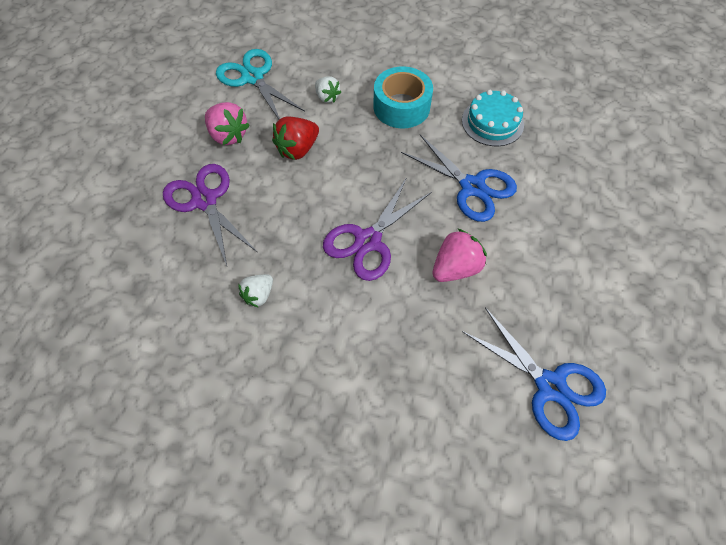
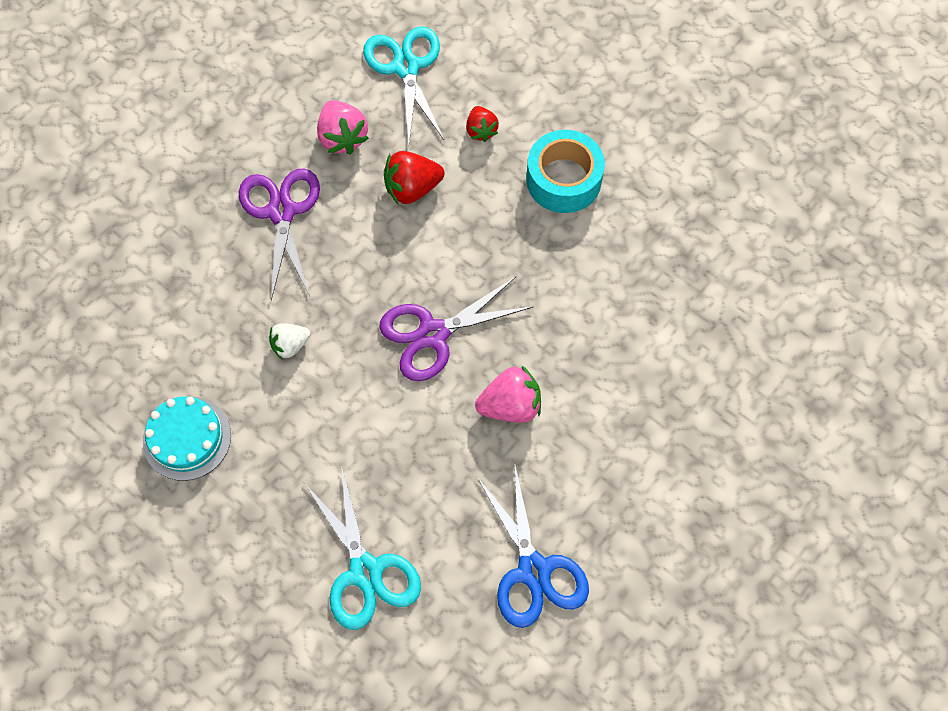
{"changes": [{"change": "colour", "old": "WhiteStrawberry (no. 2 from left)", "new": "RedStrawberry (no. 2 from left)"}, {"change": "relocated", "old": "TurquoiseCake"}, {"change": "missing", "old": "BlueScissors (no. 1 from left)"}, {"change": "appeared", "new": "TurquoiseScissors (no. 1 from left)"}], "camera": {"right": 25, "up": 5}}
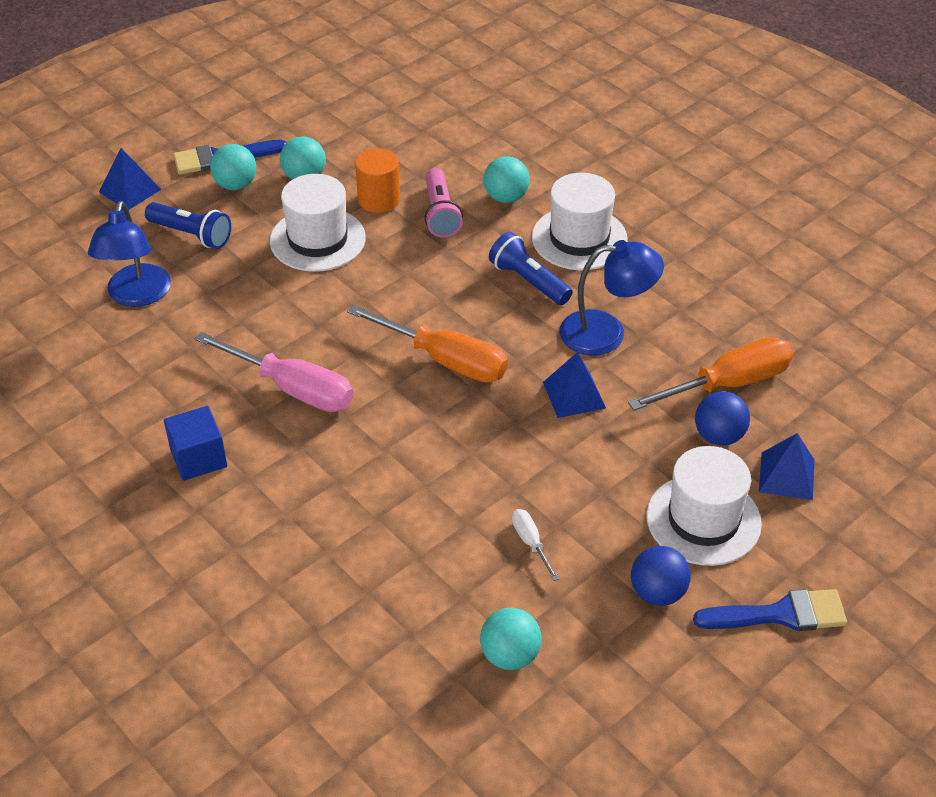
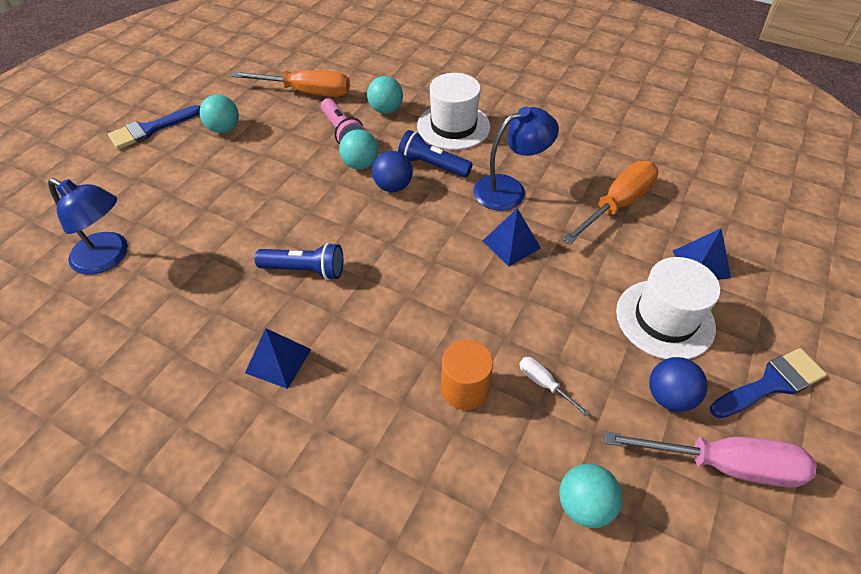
{"changes": [{"change": "relocated", "old": "TurquoiseBall (no. 1 from left in the first image)", "new": "TurquoiseBall (no. 2 from left)"}, {"change": "relocated", "old": "BluePyramid (no. 1 from left)"}, {"change": "relocated", "old": "OrangeCylinder"}, {"change": "missing", "old": "WhiteHat (no. 1 from left)"}, {"change": "spun", "old": "BlueLamp (no. 1 from left)", "degrees": -45}, {"change": "relocated", "old": "BlueFlashlight (no. 1 from left)"}, {"change": "relocated", "old": "OrangeScrewdriver (no. 1 from left)"}, {"change": "relocated", "old": "PinkScrewdriver"}, {"change": "relocated", "old": "BlueBall (no. 2 from left in the first image)", "new": "BlueBall (no. 1 from left)"}, {"change": "missing", "old": "BlueCube"}], "camera": {"right": -20, "up": 5}}
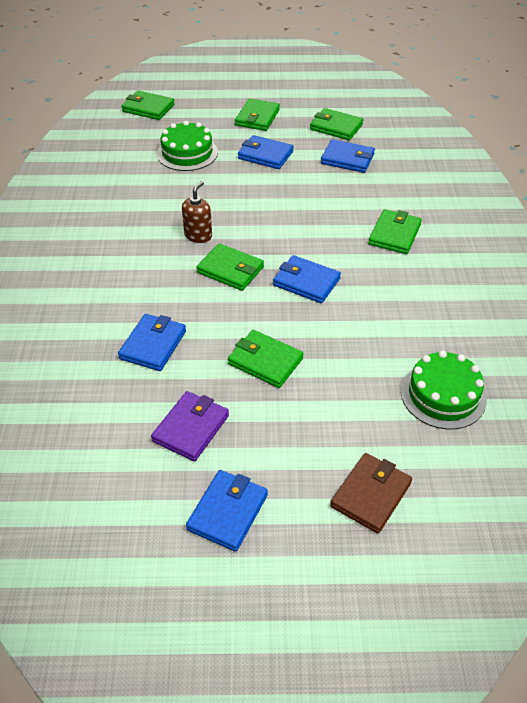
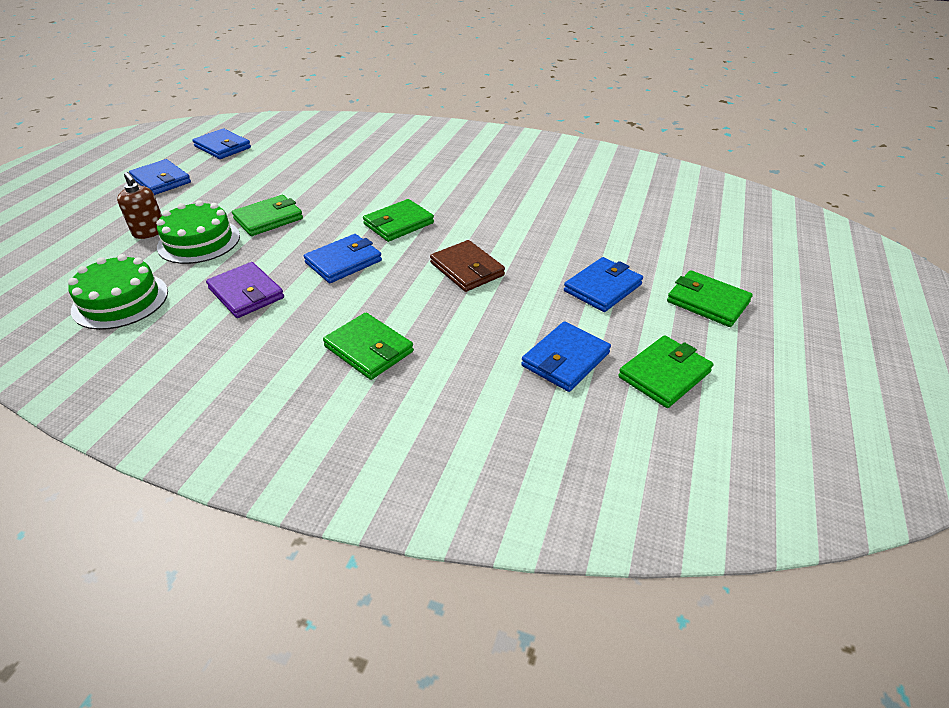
{"changes": [{"change": "missing", "old": "GreenWallet (no. 1 from left)"}, {"change": "relocated", "old": "GreenCake (no. 1 from left in the first image)", "new": "GreenCake (no. 2 from left)"}, {"change": "relocated", "old": "BrownSoapDispenser"}, {"change": "relocated", "old": "BlueWallet (no. 1 from left in the first image)", "new": "BlueWallet (no. 2 from left)"}, {"change": "relocated", "old": "PurpleWallet"}, {"change": "relocated", "old": "BrownWallet"}], "camera": {"right": 110, "up": -5}}
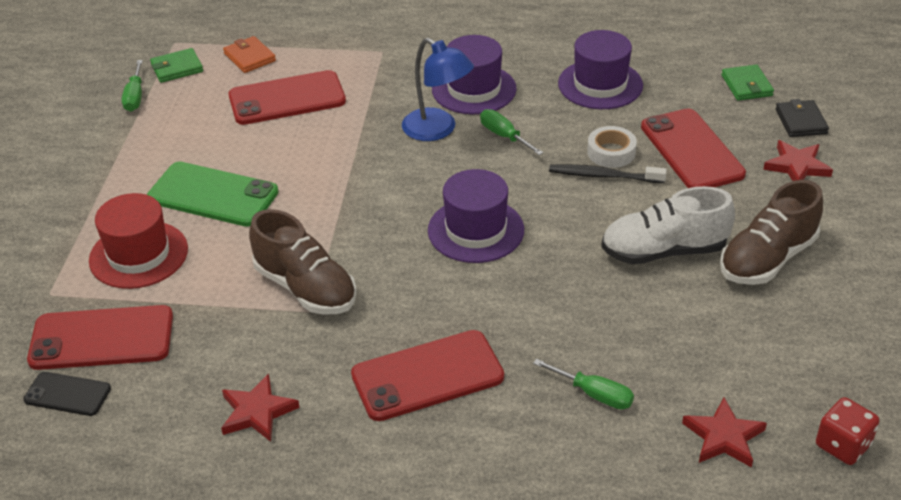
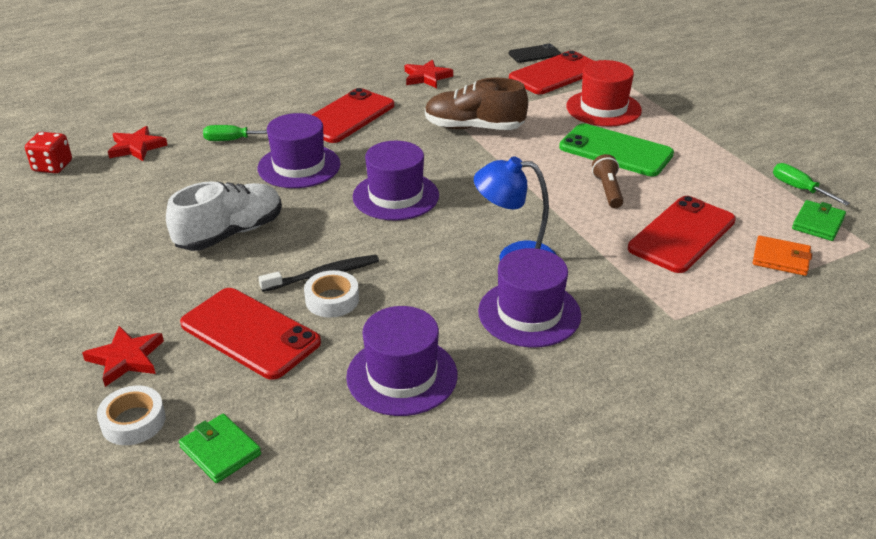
{"changes": [{"change": "exchanged", "old": "BlackWallet", "new": "WhiteTape (no. 1 from left)"}, {"change": "missing", "old": "GreenScrewdriver (no. 2 from left)"}, {"change": "spun", "old": "GreenPhone", "degrees": 45}, {"change": "missing", "old": "BrownShoe (no. 2 from left)"}, {"change": "appeared", "new": "PurpleHat (no. 1 from left)"}, {"change": "appeared", "new": "BrownFlashlight"}], "camera": {"right": 145, "up": -5}}
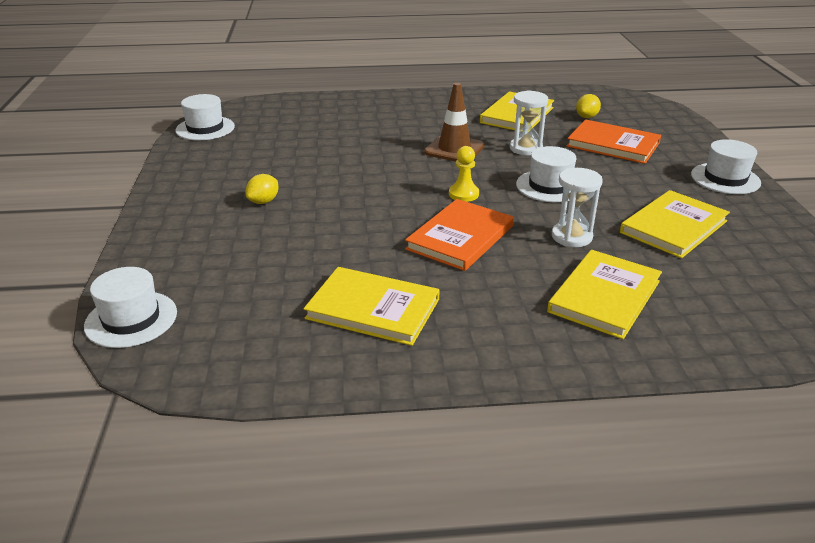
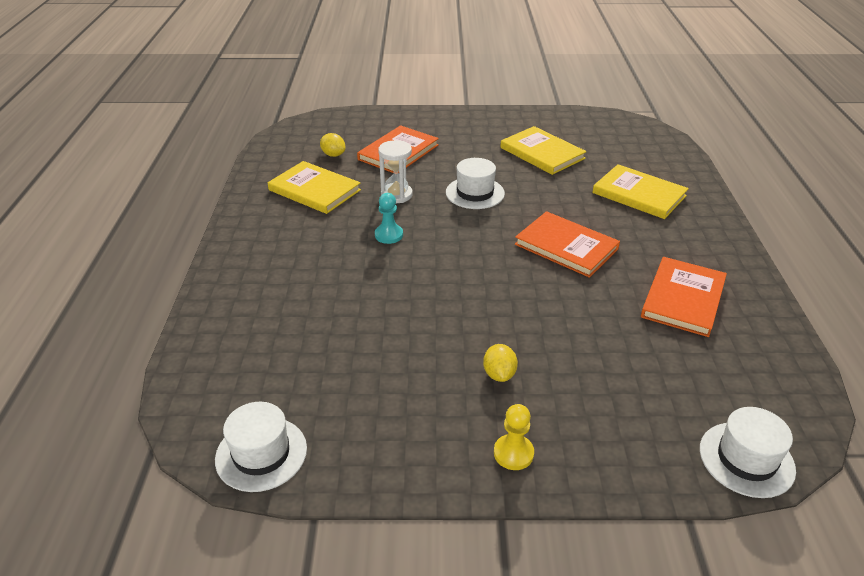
{"changes": [{"change": "exchanged", "old": "BrownTrafficCone", "new": "TurquoisePawn"}, {"change": "missing", "old": "WhiteHat (no. 4 from left)"}, {"change": "relocated", "old": "YellowPawn"}, {"change": "missing", "old": "WhiteHourglass (no. 2 from left)"}, {"change": "spun", "old": "YellowLemon (no. 1 from left in the first image)", "degrees": 45}, {"change": "colour", "old": "YellowBook (no. 1 from left)", "new": "OrangeBook (no. 3 from left)"}], "camera": {"right": -85, "up": 5}}
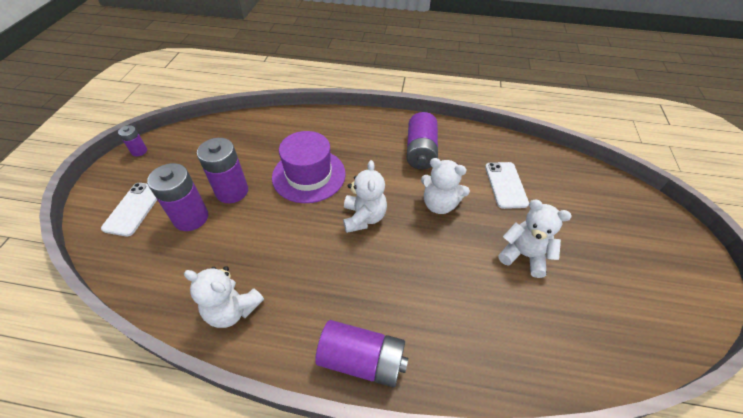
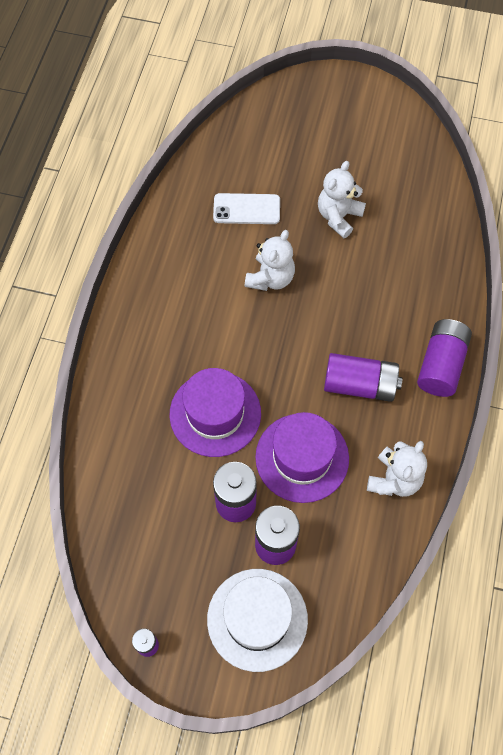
{"changes": [{"change": "relocated", "old": "PurpleBattery (no. 5 from left in the first image)", "new": "PurpleBattery (no. 4 from left)"}, {"change": "missing", "old": "WhiteTeddyBear (no. 2 from left)"}, {"change": "exchanged", "old": "WhitePhone (no. 1 from left)", "new": "WhiteHat"}, {"change": "appeared", "new": "PurpleHat (no. 2 from left)"}], "camera": {"right": -85, "up": 15}}
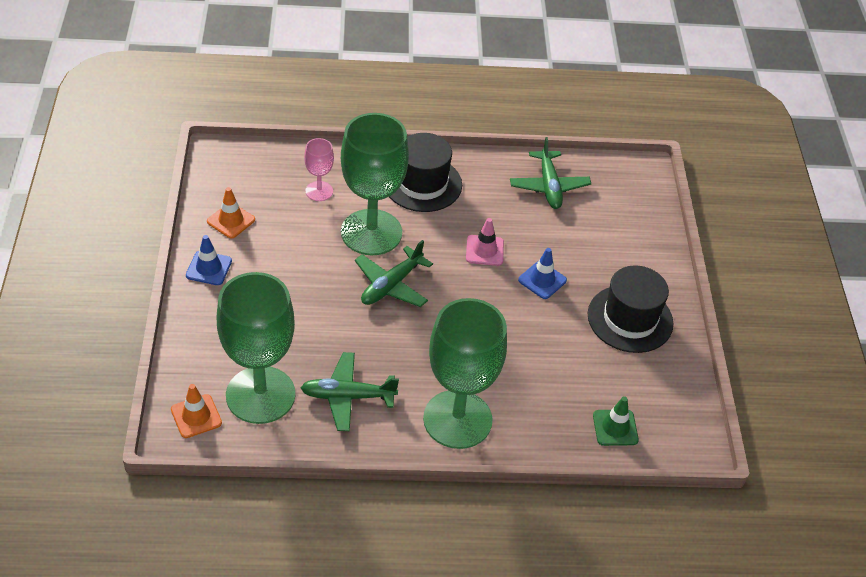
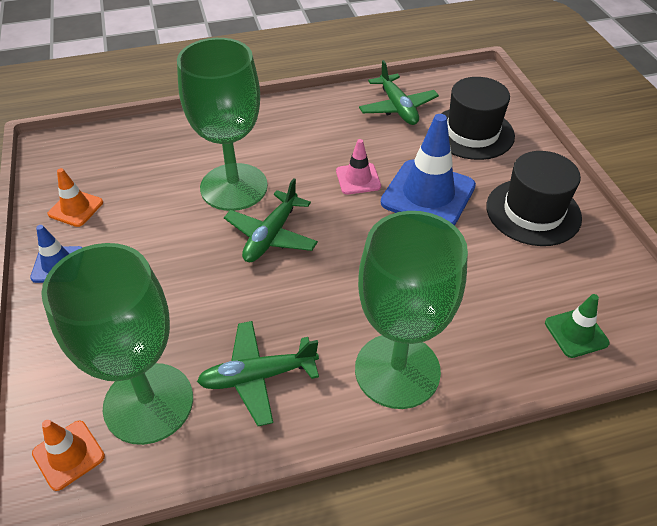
{"changes": [{"change": "relocated", "old": "BlackHat (no. 1 from left)"}, {"change": "missing", "old": "PinkGoblet"}, {"change": "size", "old": "BlueTrafficCone (no. 2 from left)", "factor": 1.91}], "camera": {"right": -10, "up": 0}}
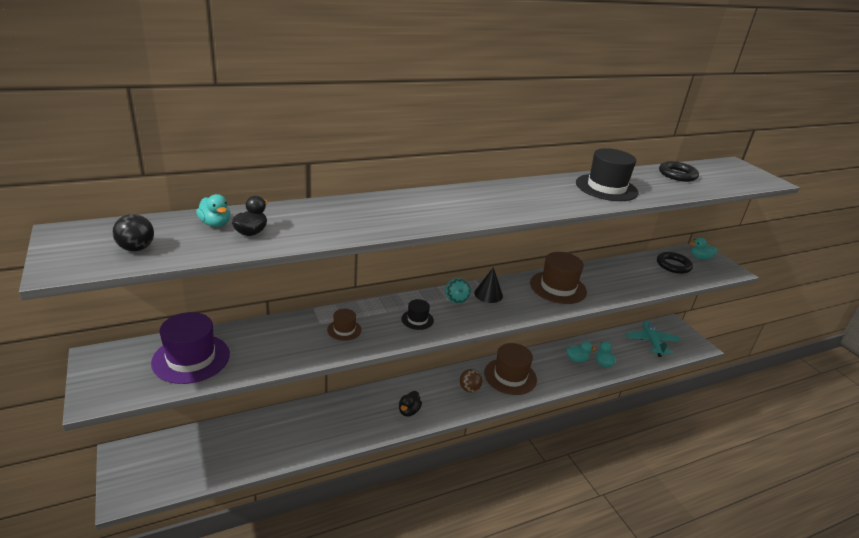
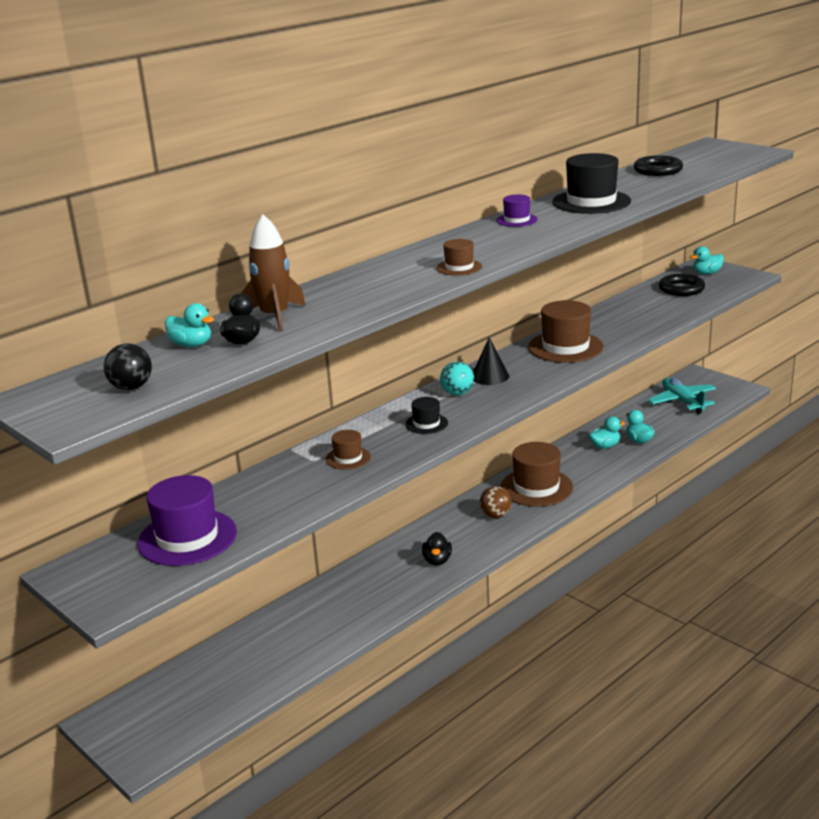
{"changes": [{"change": "appeared", "new": "PurpleHat (no. 2 from left)"}, {"change": "appeared", "new": "BrownRocket"}, {"change": "appeared", "new": "BrownHat (no. 2 from left)"}], "camera": {"right": -15, "up": -5}}
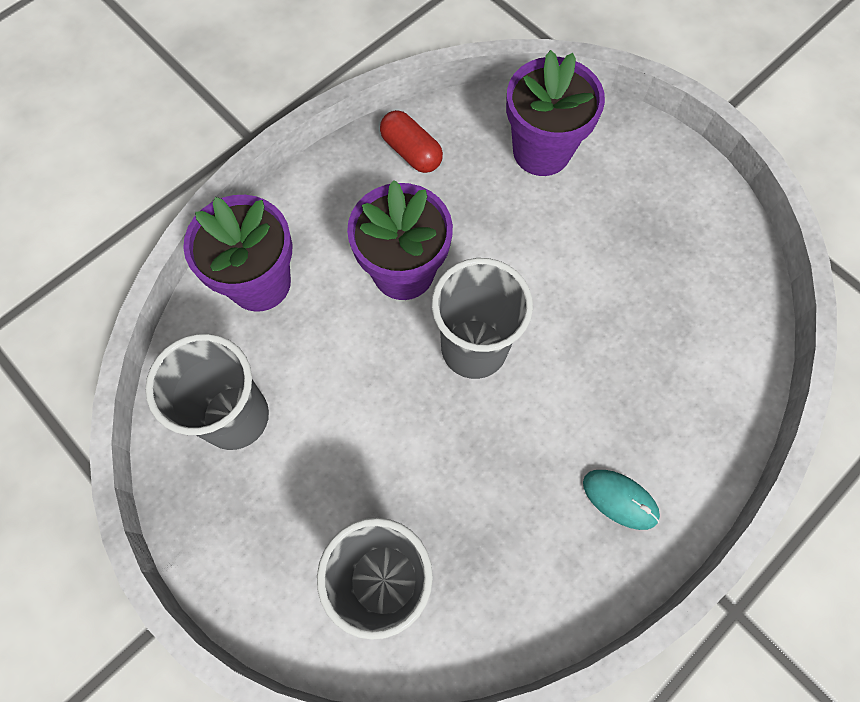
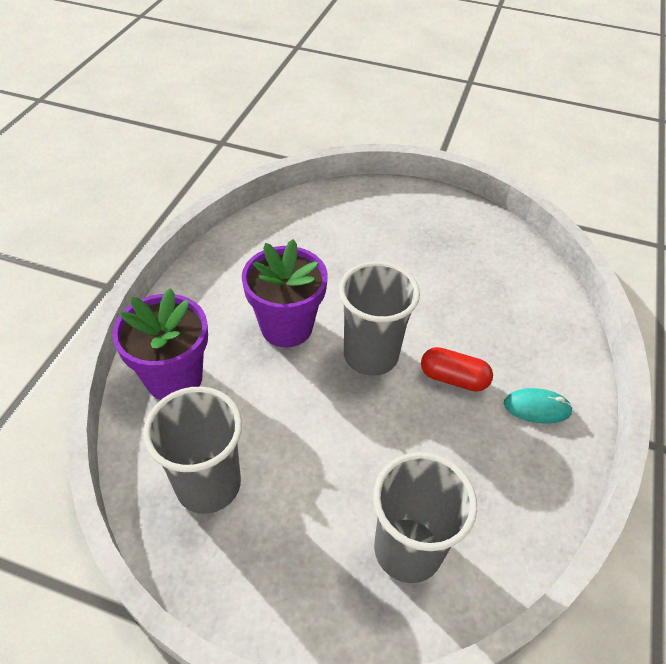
{"changes": [{"change": "missing", "old": "PurpleFlowerPot (no. 3 from left)"}, {"change": "relocated", "old": "RedCapsule"}], "camera": {"right": -30, "up": -20}}
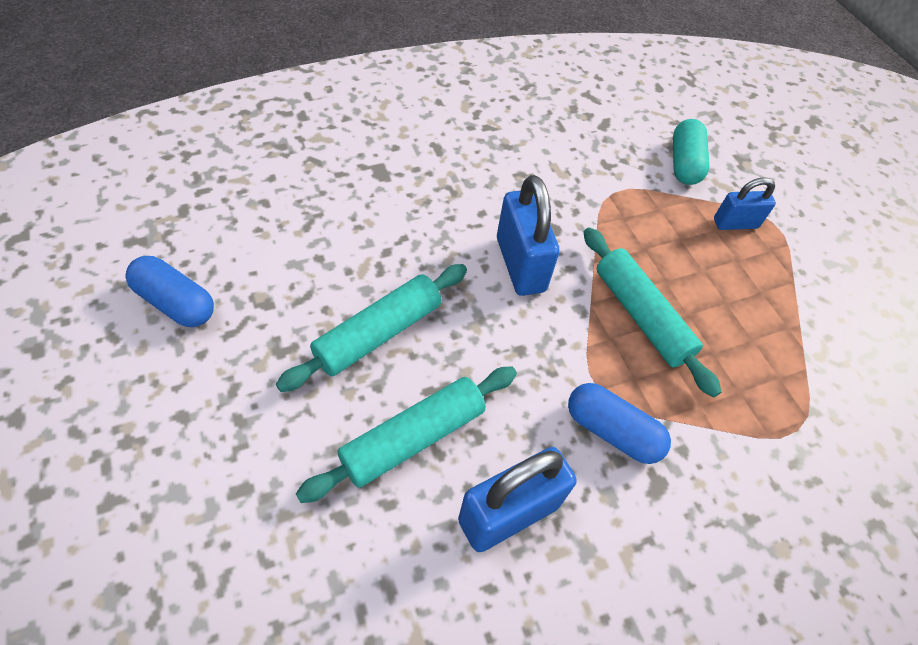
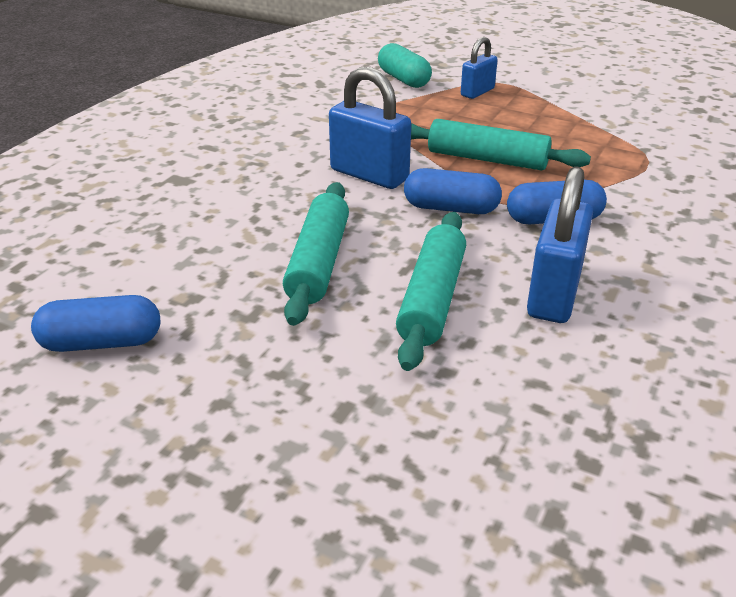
{"changes": [{"change": "appeared", "new": "BlueCapsule (no. 2 from left)"}], "camera": {"right": -35, "up": -20}}
